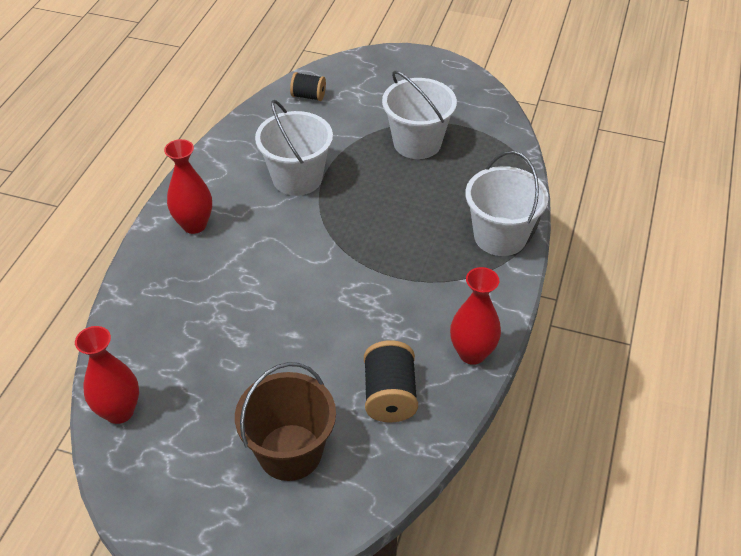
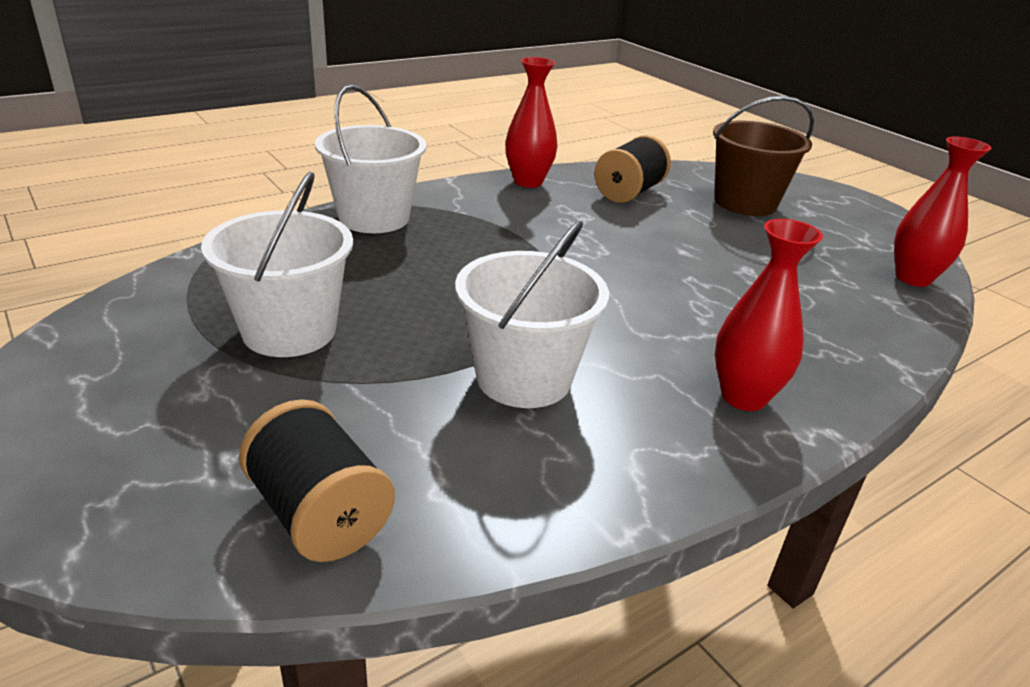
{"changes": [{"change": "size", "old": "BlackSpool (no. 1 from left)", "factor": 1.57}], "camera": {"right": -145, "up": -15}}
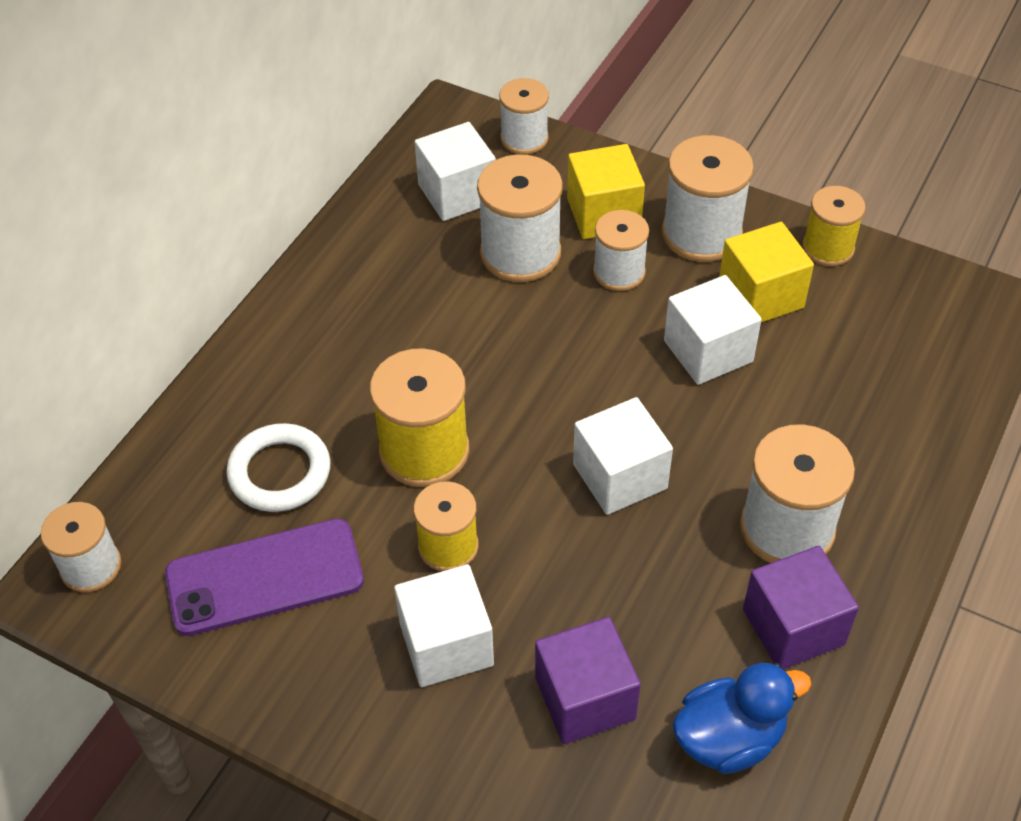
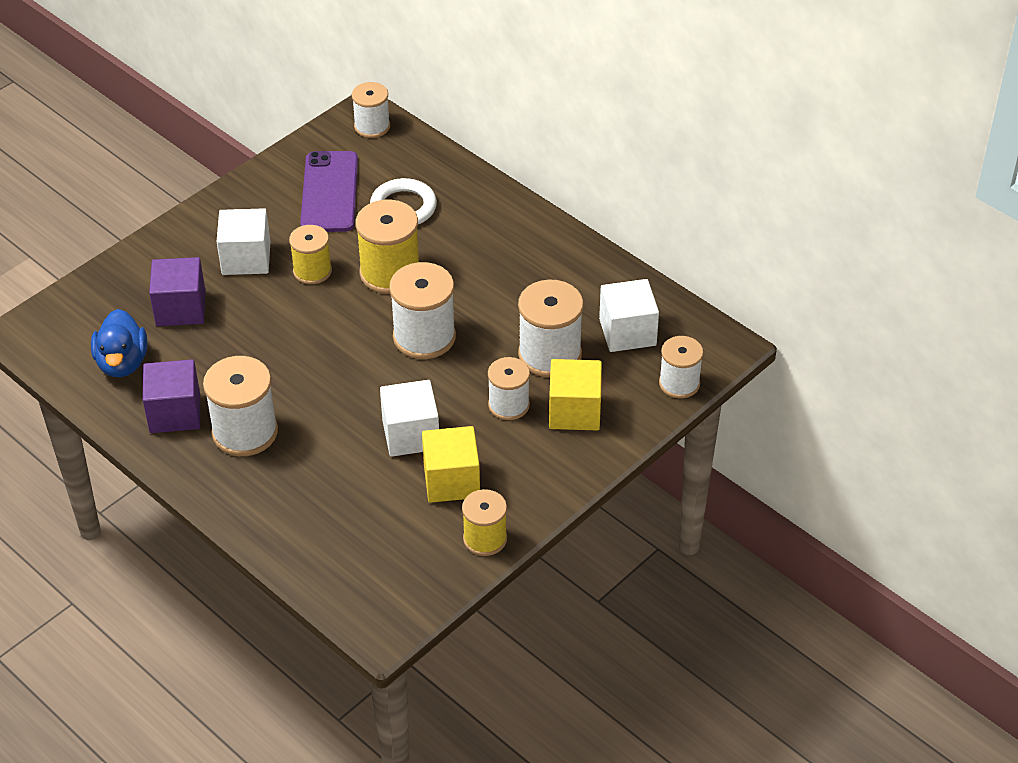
{"changes": [{"change": "relocated", "old": "WhiteSpool (no. 5 from left in the first image)", "new": "WhiteSpool (no. 3 from left)"}, {"change": "missing", "old": "WhiteCube (no. 3 from left)"}], "camera": {"right": 105, "up": -5}}
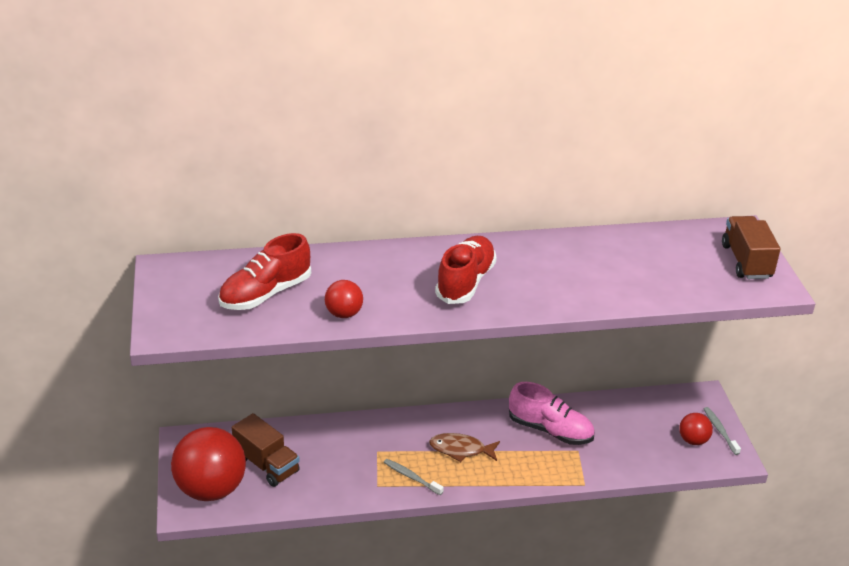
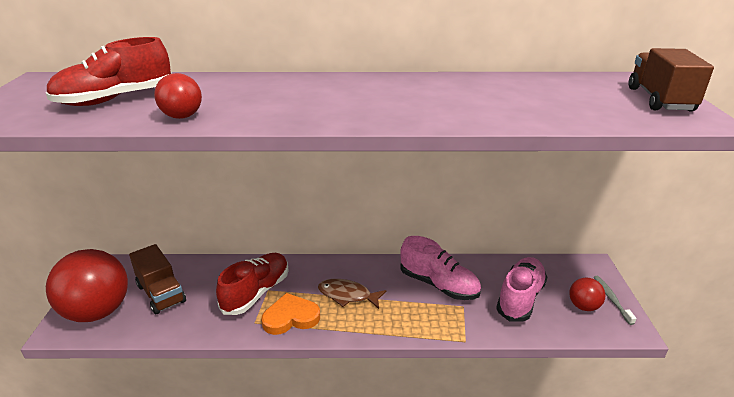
{"changes": [{"change": "relocated", "old": "RedShoe (no. 2 from left)"}, {"change": "exchanged", "old": "GreyToothbrush (no. 1 from left)", "new": "OrangeHeart"}, {"change": "appeared", "new": "PinkShoe (no. 2 from left)"}], "camera": {"right": 10, "up": -5}}
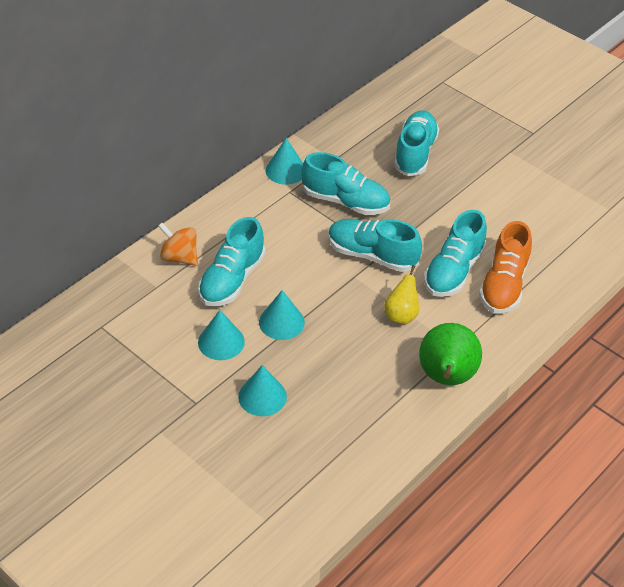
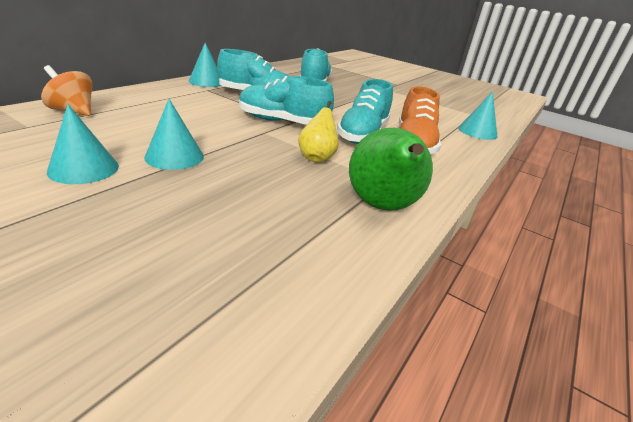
{"changes": [{"change": "missing", "old": "TurquoiseShoe (no. 1 from left)"}, {"change": "relocated", "old": "TurquoiseCone (no. 2 from left in the first image)", "new": "TurquoiseCone (no. 4 from left)"}], "camera": {"right": -10, "up": -15}}
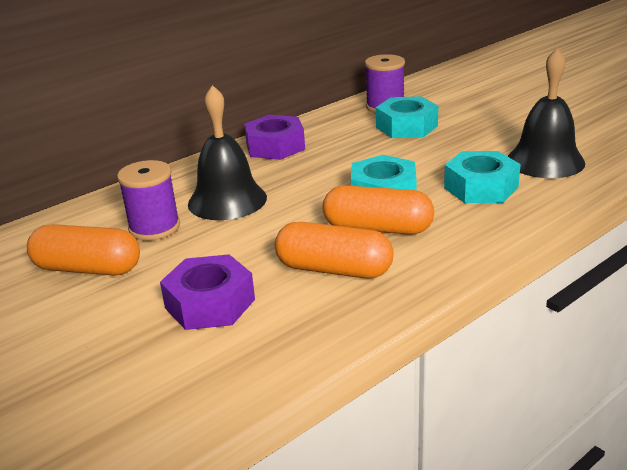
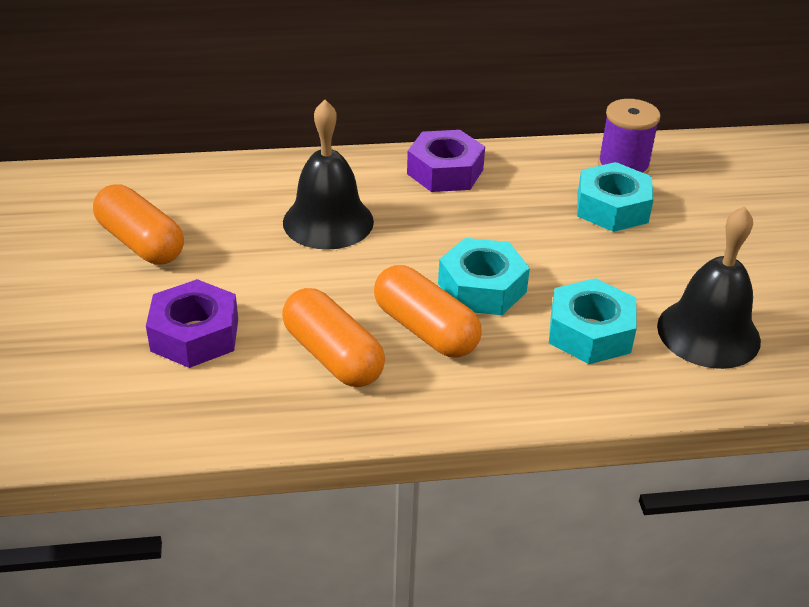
{"changes": [{"change": "missing", "old": "PurpleSpool (no. 1 from left)"}], "camera": {"right": 30, "up": 10}}
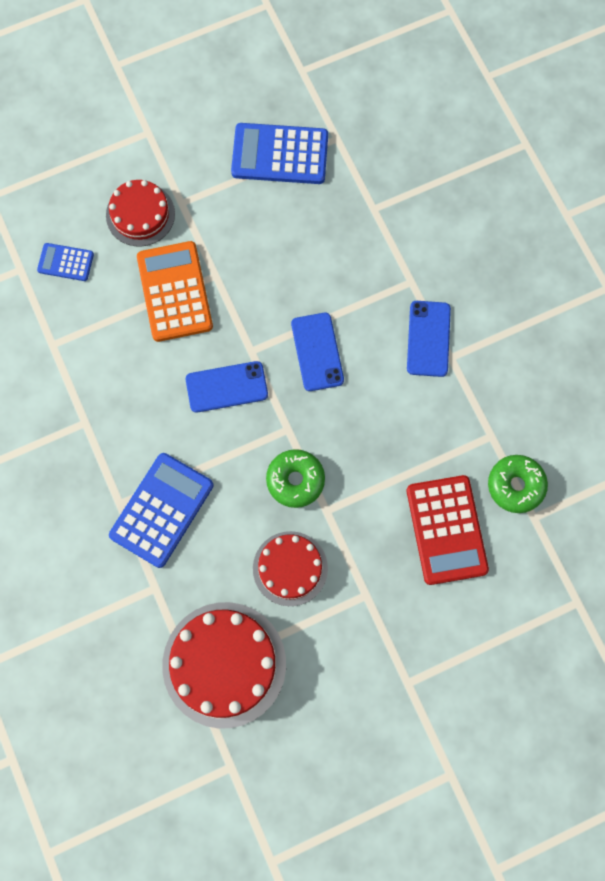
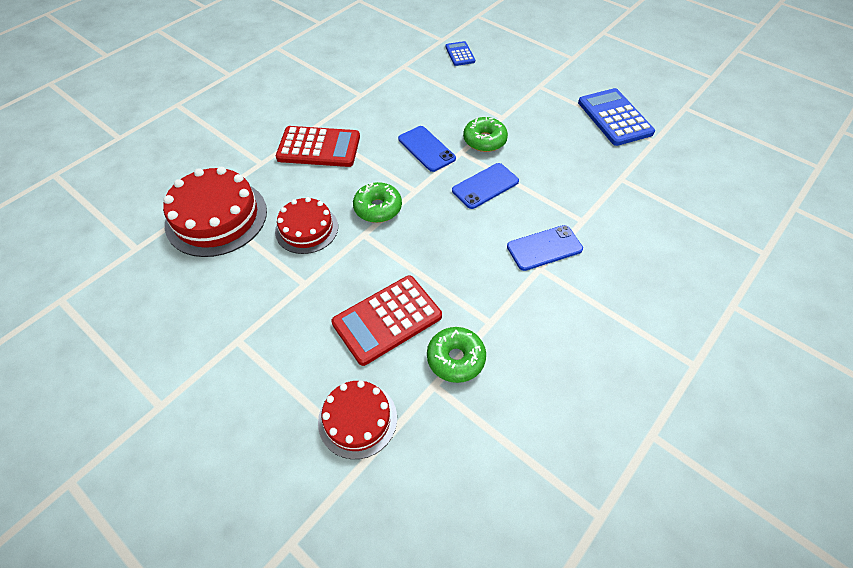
{"changes": [{"change": "relocated", "old": "RedCake (no. 1 from left in the first image)", "new": "RedCake (no. 3 from left)"}, {"change": "missing", "old": "OrangeCalculator"}, {"change": "colour", "old": "BlueCalculator (no. 2 from left)", "new": "RedCalculator (no. 1 from left)"}, {"change": "appeared", "new": "GreenDonut (no. 3 from left)"}], "camera": {"right": 65, "up": -20}}
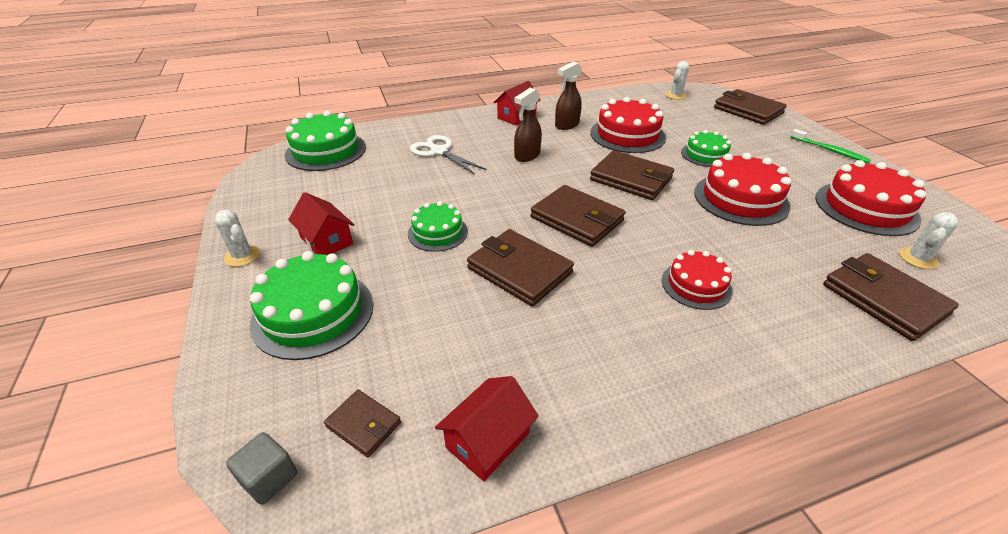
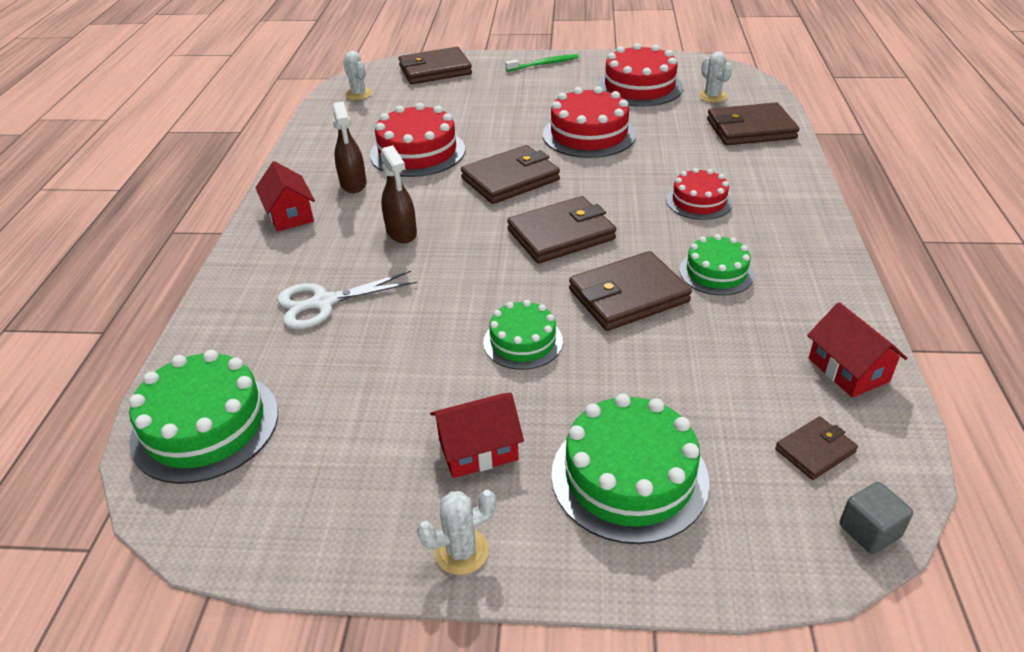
{"changes": [{"change": "relocated", "old": "GreenCake (no. 4 from left)"}], "camera": {"right": -65, "up": 0}}
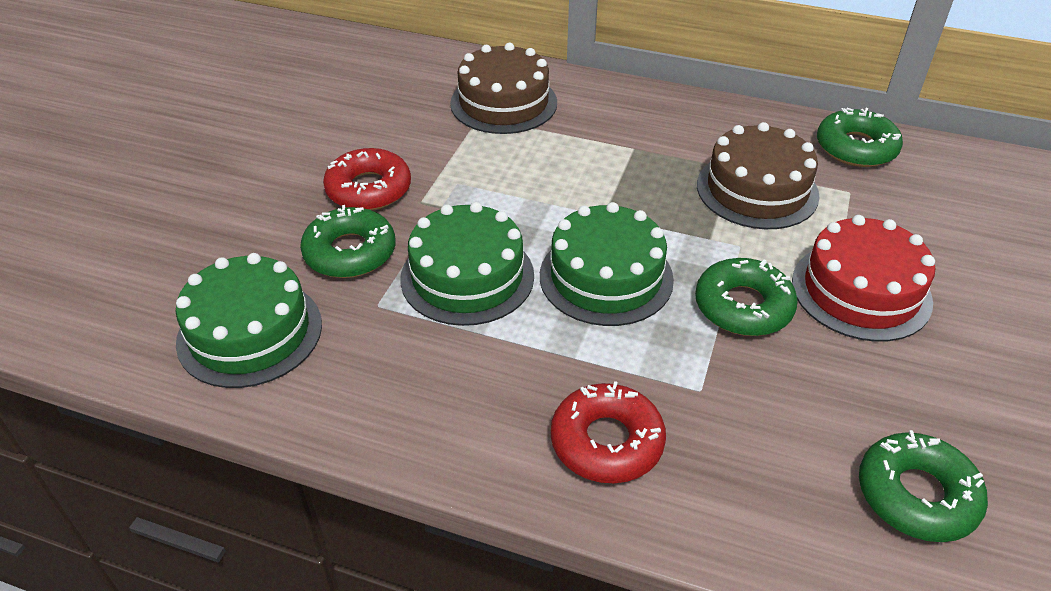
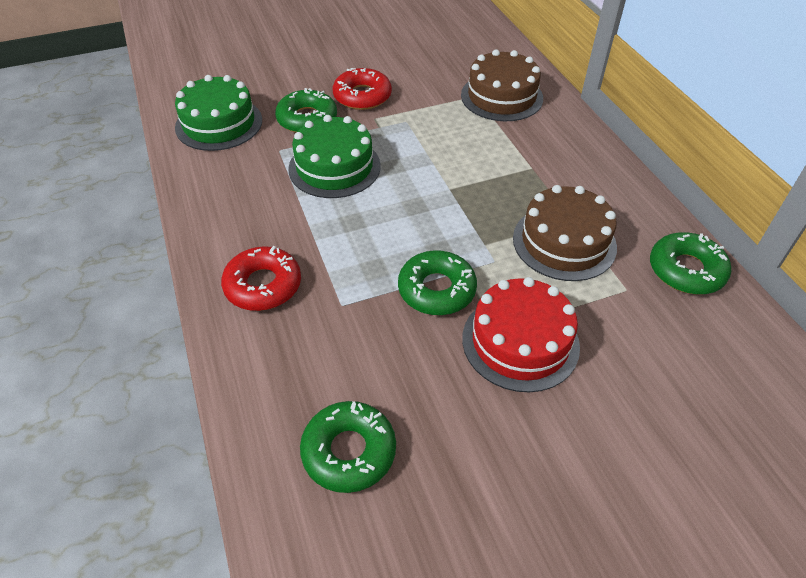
{"changes": [{"change": "missing", "old": "GreenCake (no. 3 from left)"}], "camera": {"right": 50, "up": 5}}
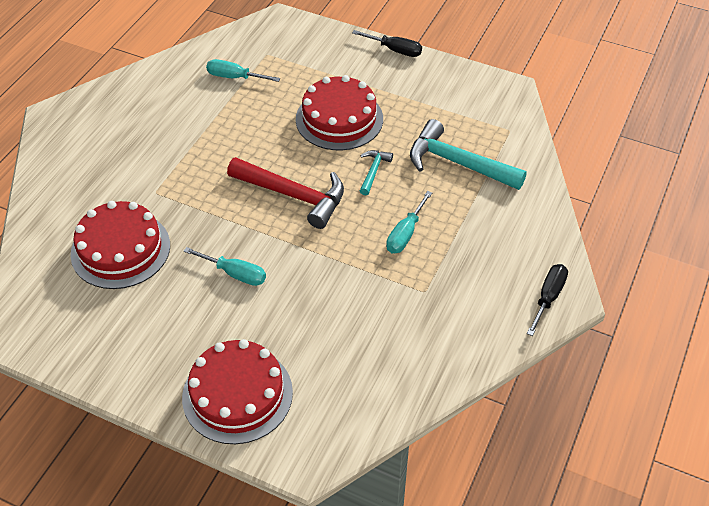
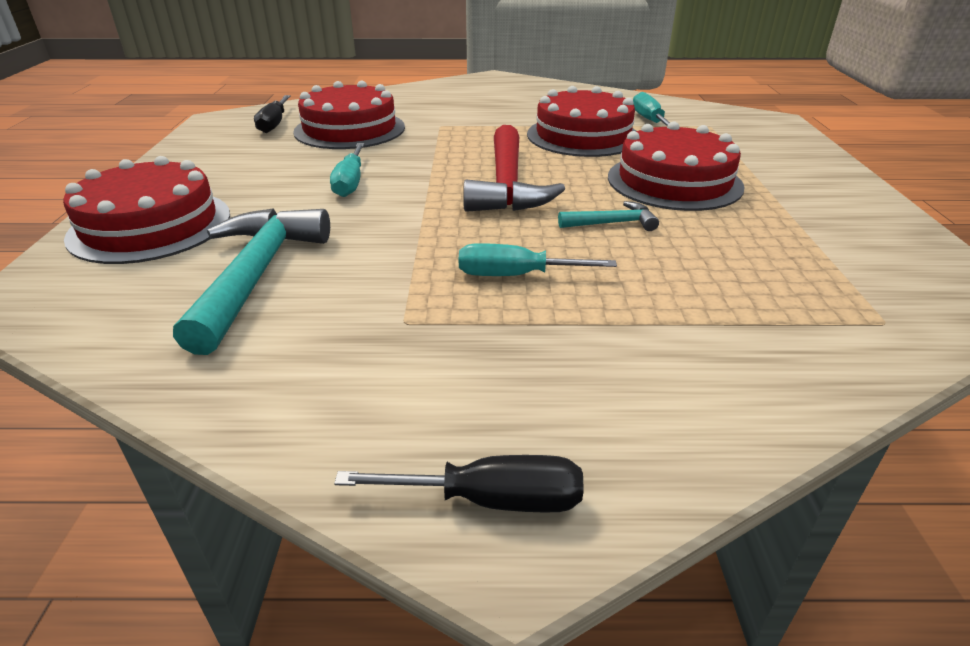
{"changes": [{"change": "relocated", "old": "BlackScrewdriver (no. 1 from left)"}, {"change": "relocated", "old": "TurquoiseHammer (no. 2 from left in the first image)", "new": "TurquoiseHammer (no. 1 from left)"}, {"change": "appeared", "new": "RedCake (no. 3 from left)"}], "camera": {"right": 65, "up": -15}}
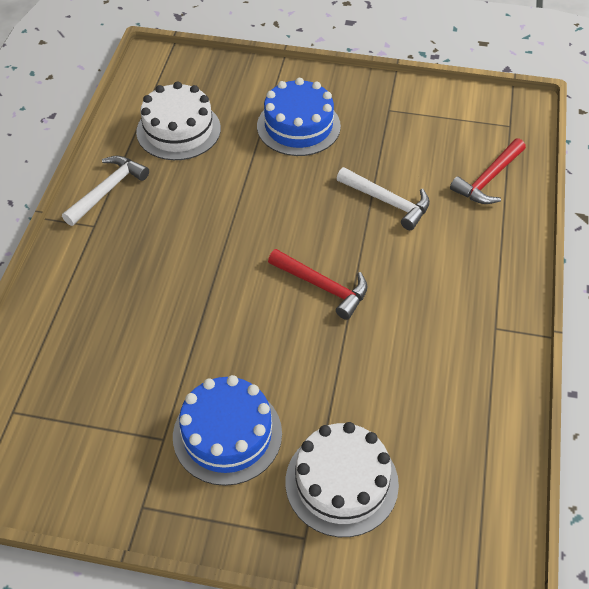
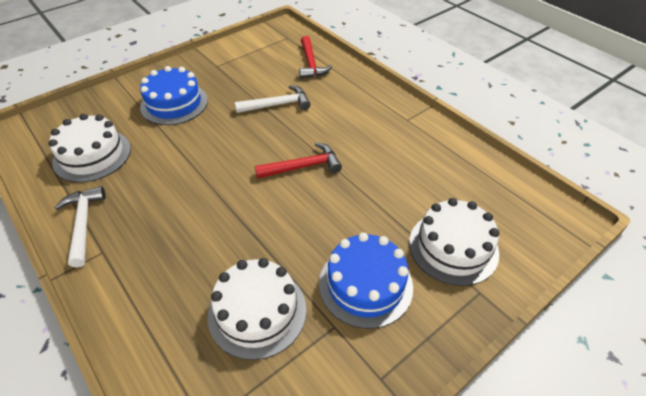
{"changes": [{"change": "appeared", "new": "WhiteCake (no. 2 from left)"}], "camera": {"right": -50, "up": -5}}
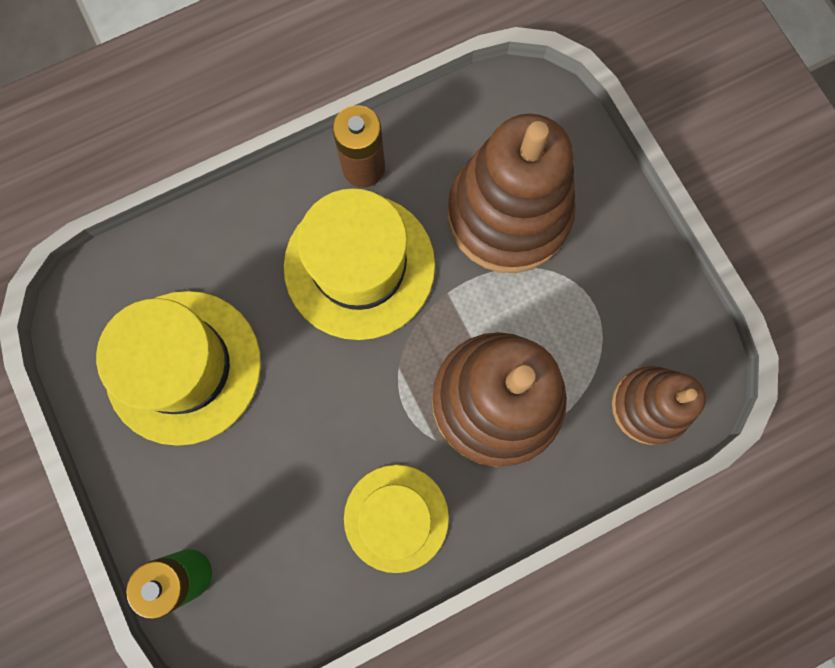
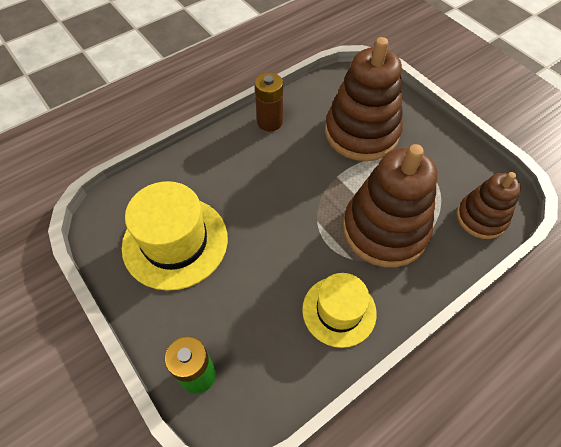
{"changes": [{"change": "missing", "old": "YellowHat (no. 2 from left)"}], "camera": {"right": -10, "up": -20}}
